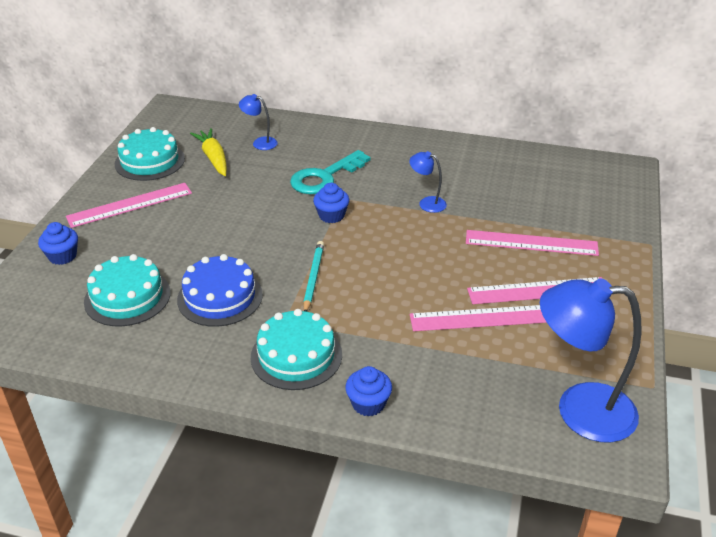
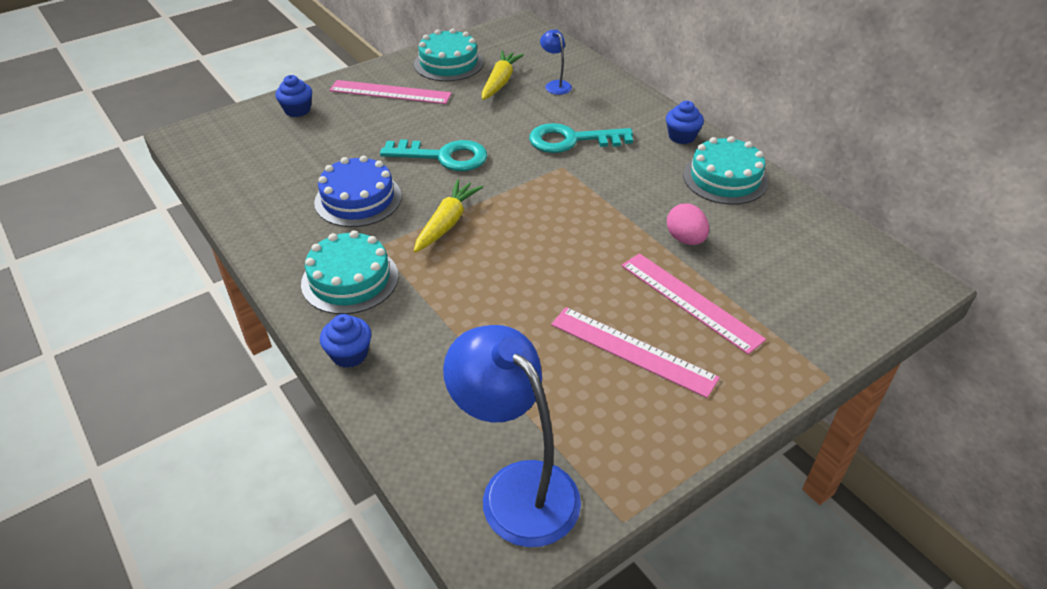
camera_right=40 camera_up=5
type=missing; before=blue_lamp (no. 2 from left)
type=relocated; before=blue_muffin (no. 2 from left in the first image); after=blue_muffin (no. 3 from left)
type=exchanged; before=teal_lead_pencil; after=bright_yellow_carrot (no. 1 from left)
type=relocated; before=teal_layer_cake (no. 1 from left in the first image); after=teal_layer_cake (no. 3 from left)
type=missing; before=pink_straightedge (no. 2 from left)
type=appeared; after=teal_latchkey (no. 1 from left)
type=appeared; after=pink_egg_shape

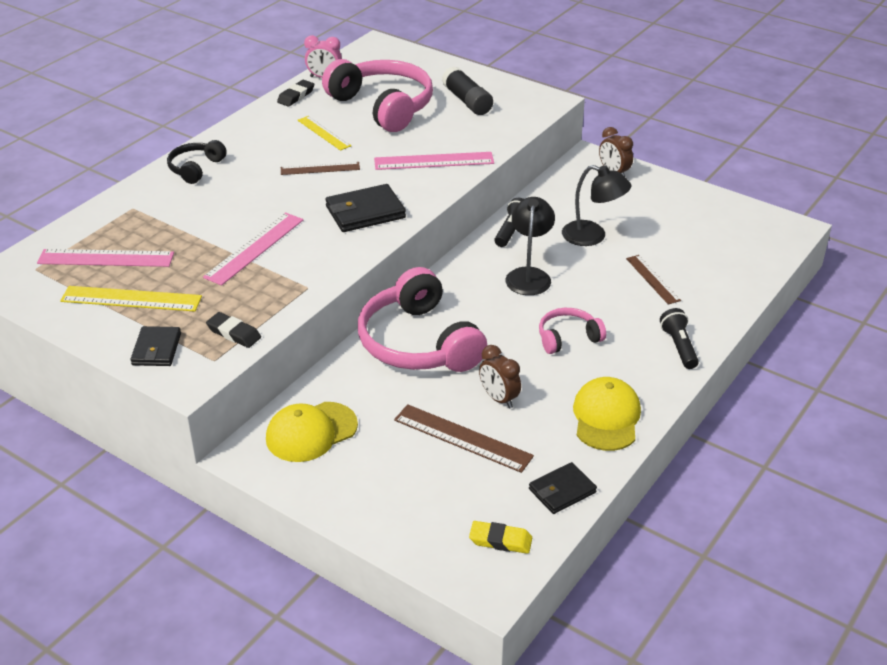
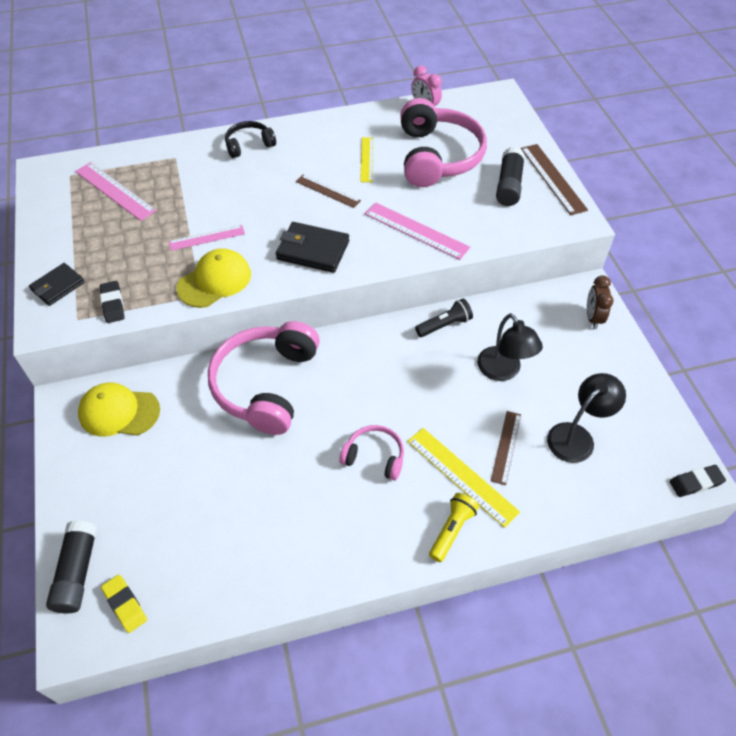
camera_right=40 camera_up=15
type=relocated; before=black_gum_eraser (no. 2 from left)
type=relocated; before=black_lamp (no. 1 from left in the first image); after=black_lamp (no. 2 from left)
type=size; before=pink_straightedge (no. 2 from left); scale=0.66
type=relocated; before=bright_yellow_straightedge (no. 1 from left in the first image); after=bright_yellow_straightedge (no. 2 from left)
type=colour; before=black_torch (no. 2 from left); after=bright_yellow_torch
type=missing; before=dark_brown_alarm_clock (no. 1 from left)
type=relocated; before=bright_yellow_peaked_cap (no. 2 from left)
type=relocated; before=dark_brown_straightedge (no. 2 from left in the first image); after=dark_brown_straightedge (no. 3 from left)
type=missing; before=black_billfold (no. 3 from left)
type=appeared; after=black_glue_stick (no. 1 from left)

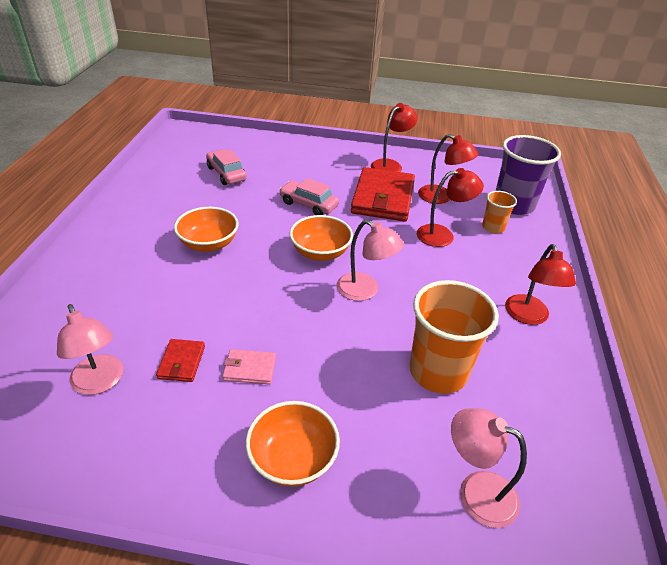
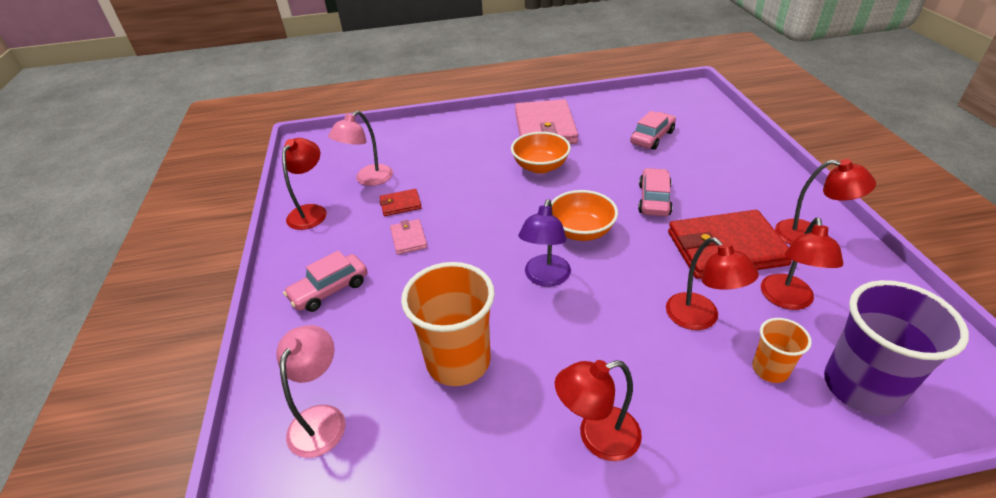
camera_right=75 camera_up=0
type=colour; before=pink_lamp (no. 2 from left); after=violet_lamp
type=exchanged; before=orange-coloured_deep_dish (no. 2 from left); after=pink_car (no. 1 from left)
type=appeared; after=pink_billfold (no. 2 from left)
type=appeared; after=scarlet_lamp (no. 1 from left)

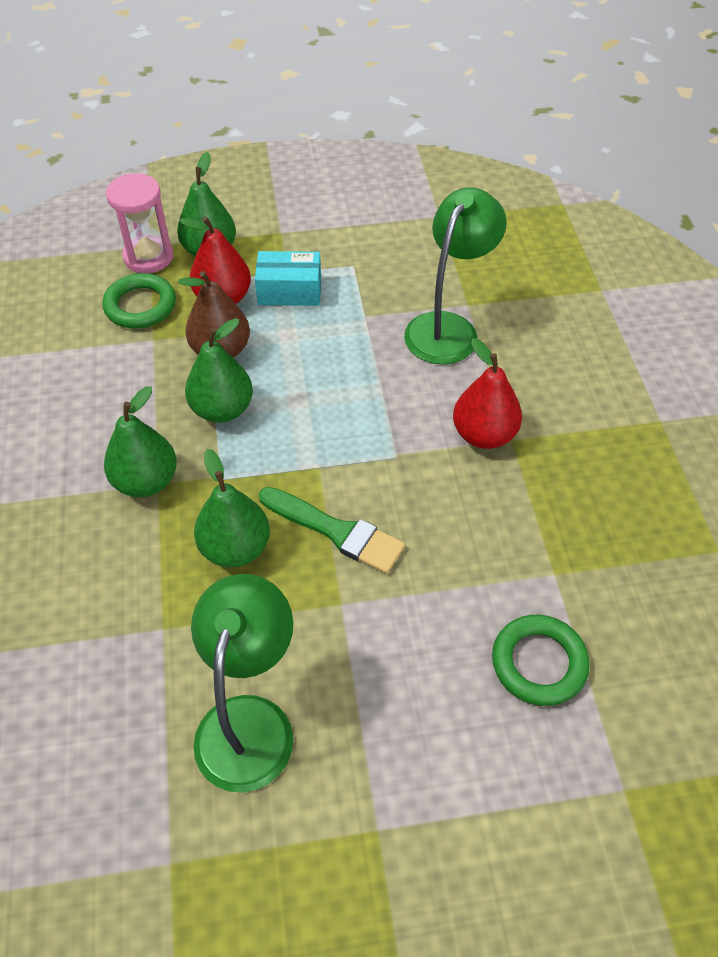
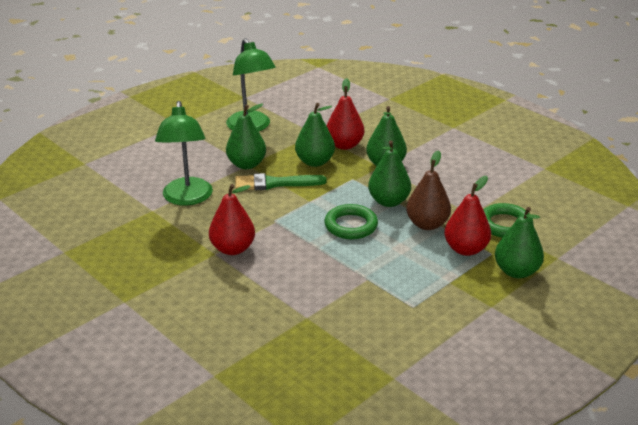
camera_right=145 camera_up=-20
type=missing; before=pink_sandglass
type=relocated; before=green_lamp (no. 2 from left in the first image); after=green_lamp (no. 1 from left)
type=missing; before=teal_parcel
type=relocated; before=green_hoop (no. 2 from left in the first image); after=green_hoop (no. 1 from left)
type=appeared; after=scarlet_toy_pear (no. 2 from left)
type=appeared; after=green_toy_pear (no. 1 from left)

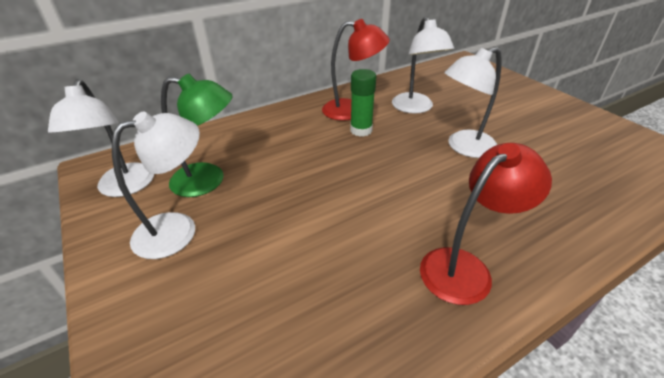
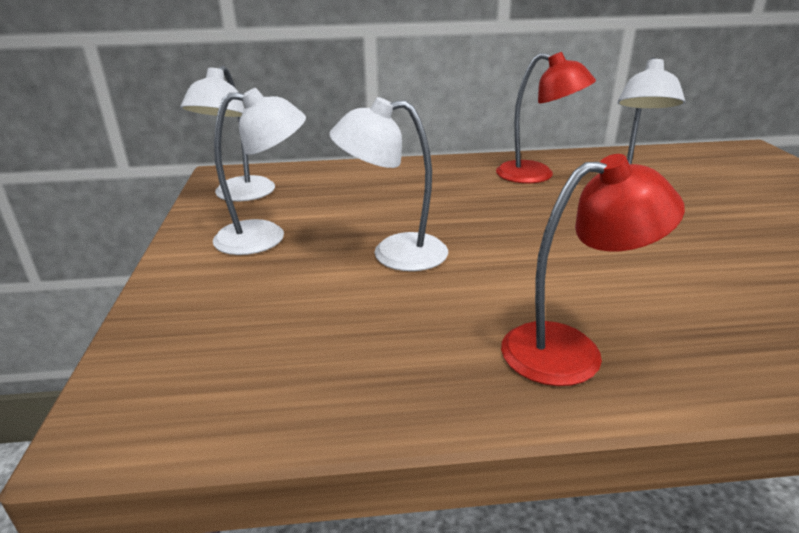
camera_right=25 camera_up=-10
type=relocated; before=snow-white_lamp (no. 4 from left in the first image); after=snow-white_lamp (no. 3 from left)
type=missing; before=green_glue_stick
type=missing; before=green_lamp

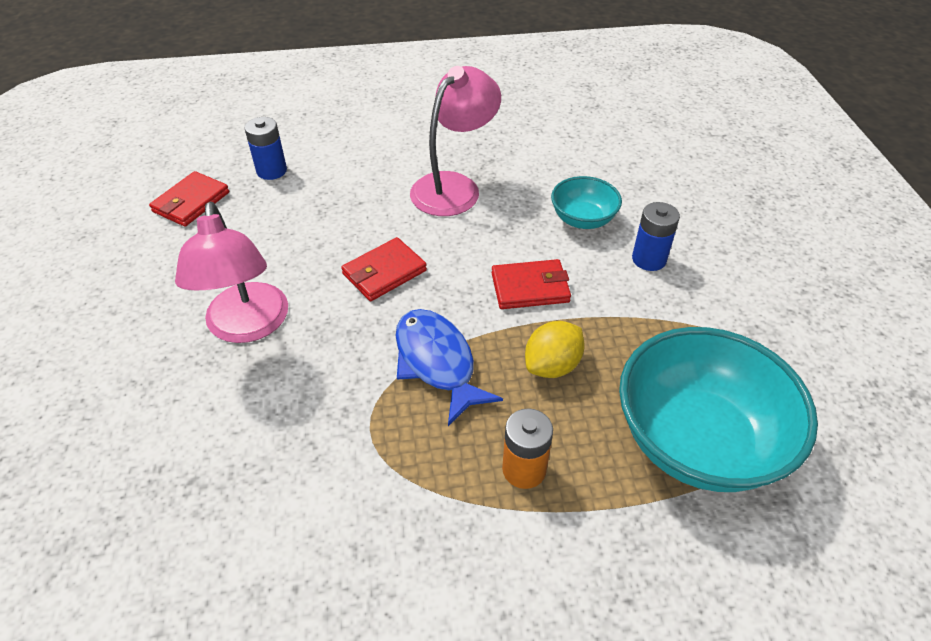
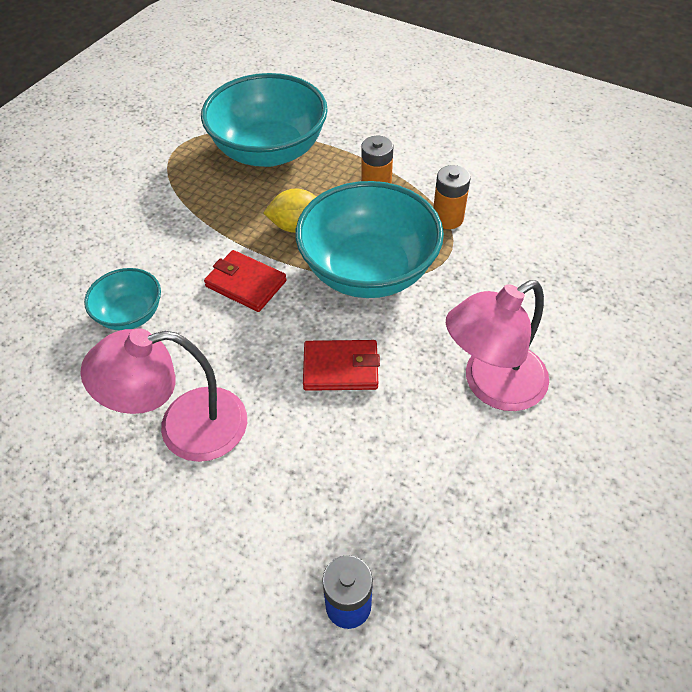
camera_right=-140 camera_up=5
type=missing; before=scarlet_billfold (no. 1 from left)
type=spun; before=pink_lamp (no. 1 from left in the first image); turn=-150
type=missing; before=blue_AA_battery (no. 2 from left)
type=exchanged; before=blue_fish_figure; after=teal_deep_dish (no. 3 from left)
type=appeared; after=orange-coloured_AA_battery (no. 2 from left)

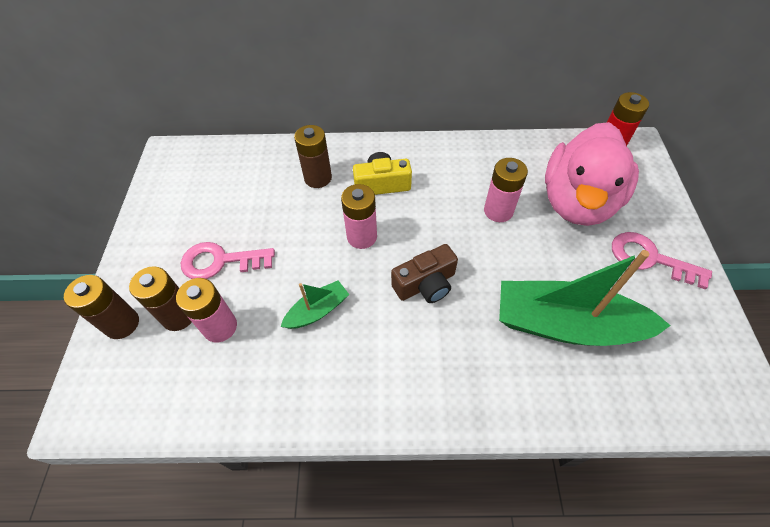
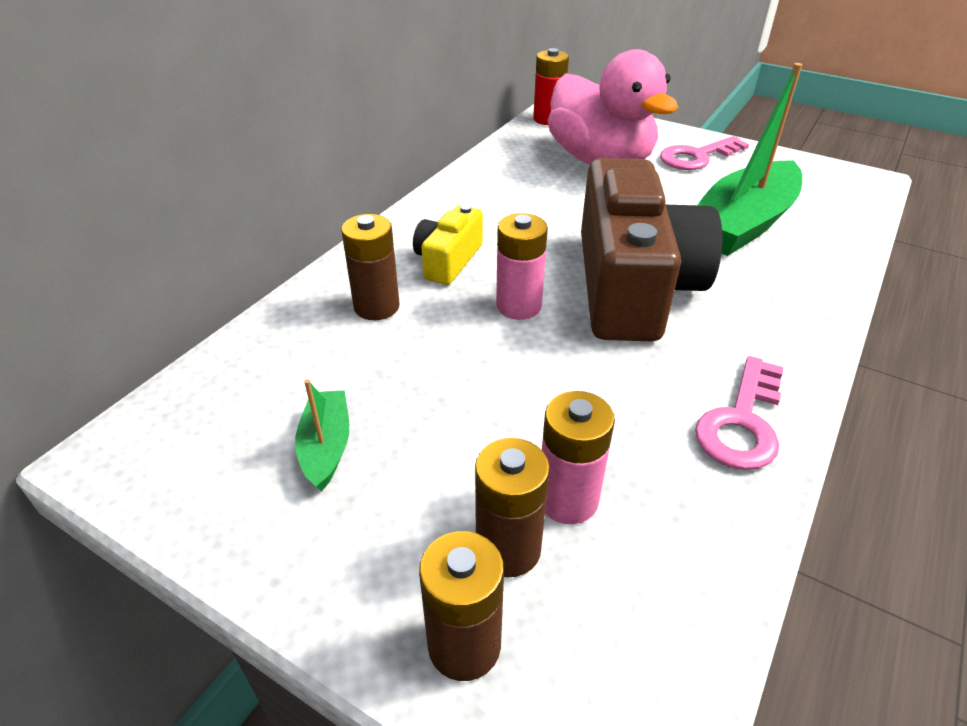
camera_right=-60 camera_up=-15
type=missing; before=pink_AA_battery (no. 3 from left)
type=relocated; before=pink_latchkey (no. 1 from left in the first image); after=pink_latchkey (no. 2 from left)
type=size; before=dark_brown_photo_camera; scale=2.14
type=relocated; before=green_toy_boat (no. 1 from left)

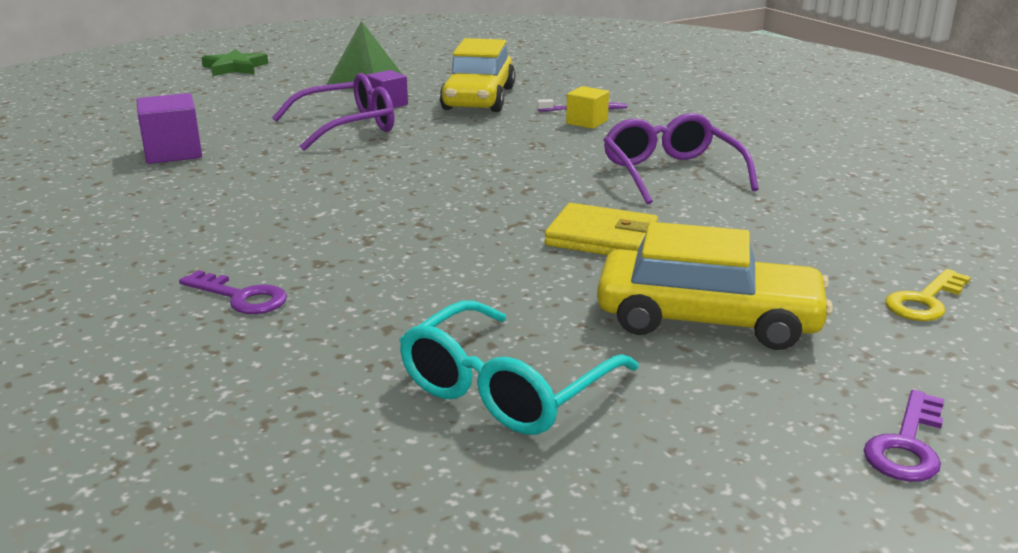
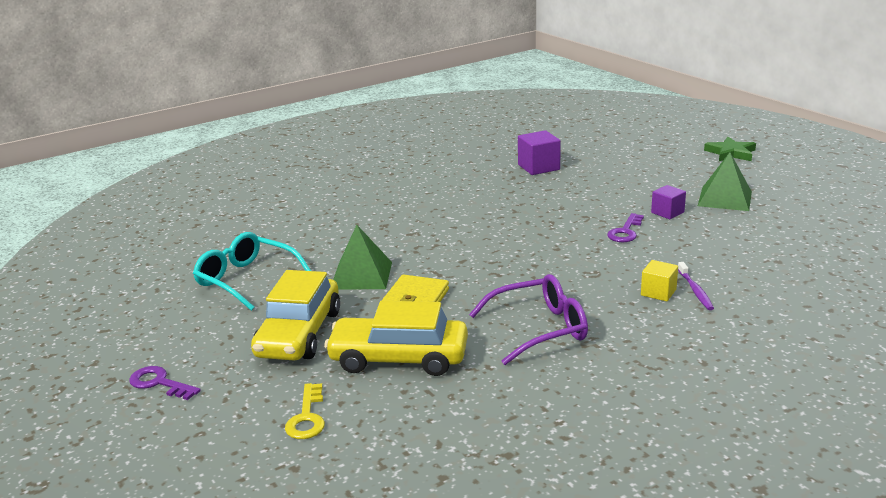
camera_right=90 camera_up=0
type=relocated; before=bright_yellow_car (no. 1 from left in the first image); after=bright_yellow_car (no. 2 from left)
type=missing; before=violet_eyeglasses (no. 1 from left)
type=spun; before=bright_yellow_latchkey; turn=-135
type=relocated; before=violet_latchkey (no. 1 from left in the first image); after=violet_latchkey (no. 2 from left)
type=appeared; after=green_pyramid_shape (no. 1 from left)

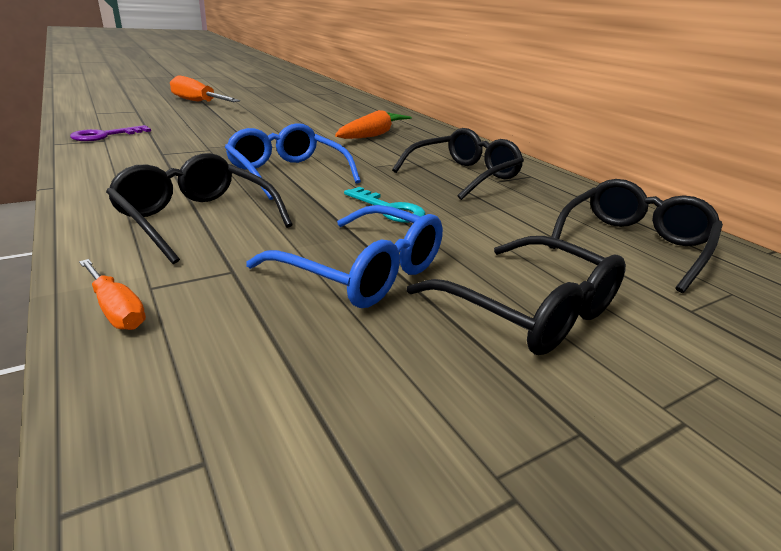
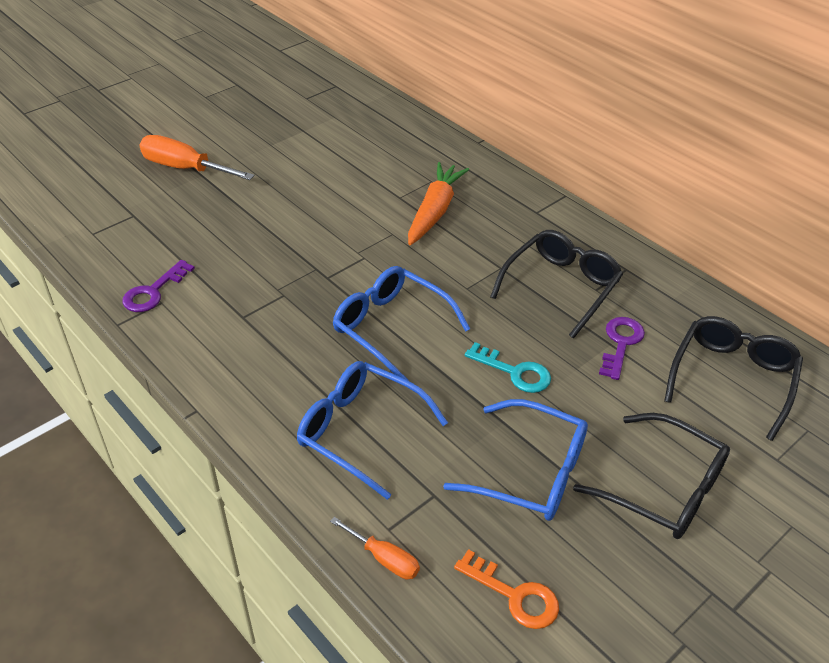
camera_right=-10 camera_up=15
type=colour; before=black_eyeglasses (no. 1 from left); after=blue_eyeglasses (no. 1 from left)
type=appeared; after=violet_latchkey (no. 2 from left)
type=appeared; after=orange-coloured_latchkey

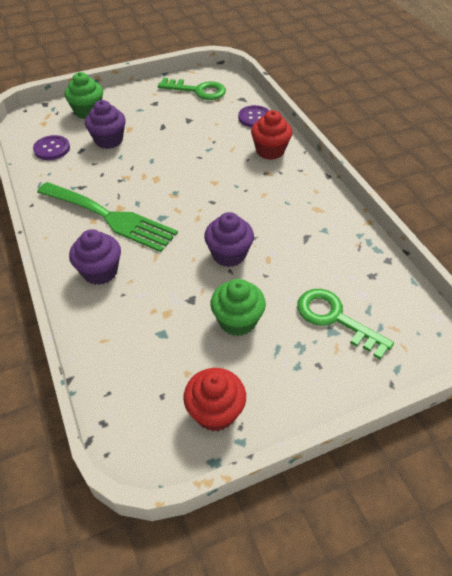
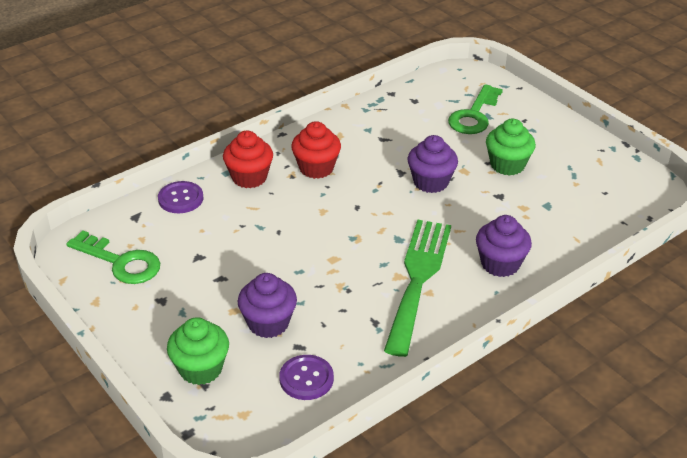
camera_right=-105 camera_up=-10
type=spun; before=green_latchkey (no. 1 from left); turn=120
type=relocated; before=scarlet_muffin (no. 1 from left in the first image); after=scarlet_muffin (no. 2 from left)

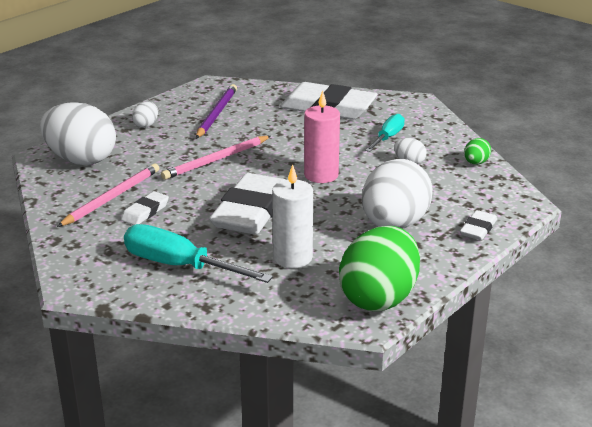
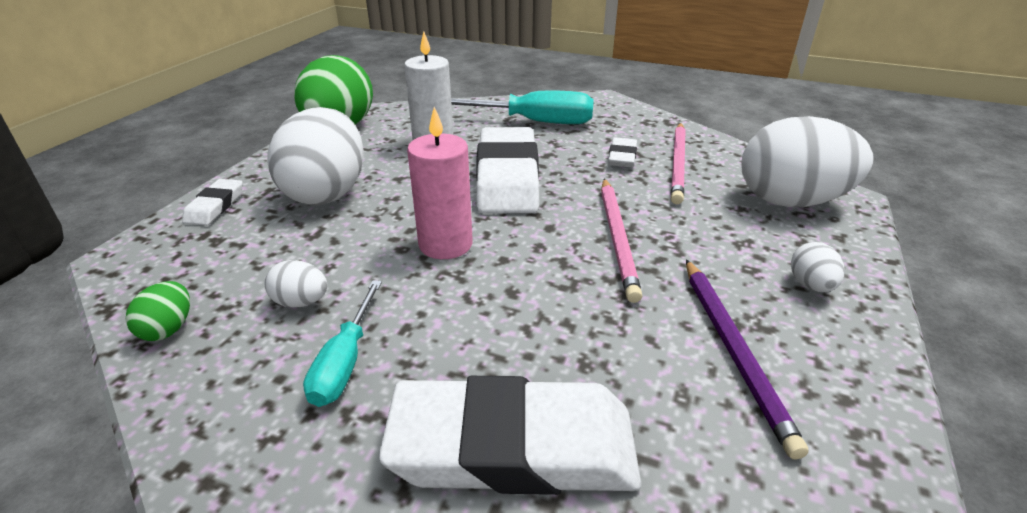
camera_right=160 camera_up=5
type=spun; before=pink_lead_pencil (no. 2 from left in the first image); turn=150

